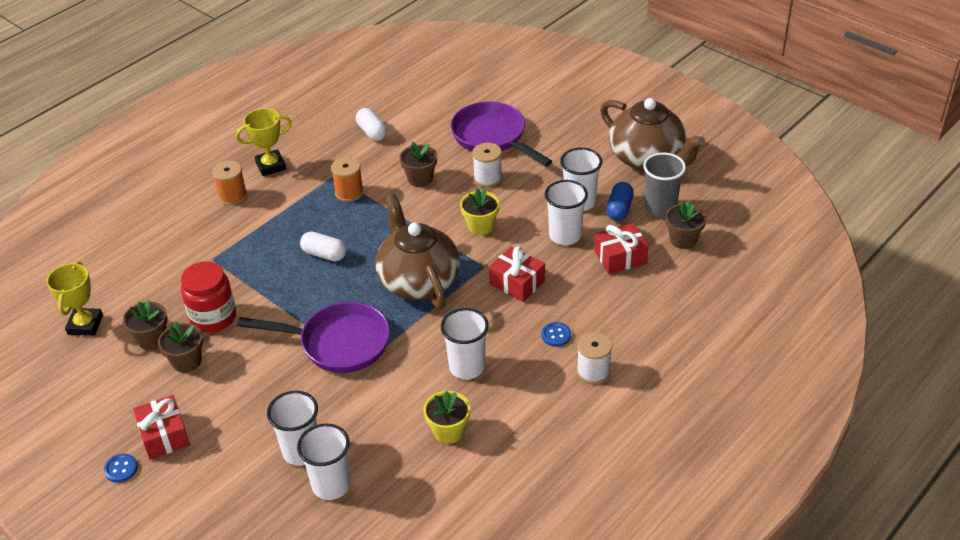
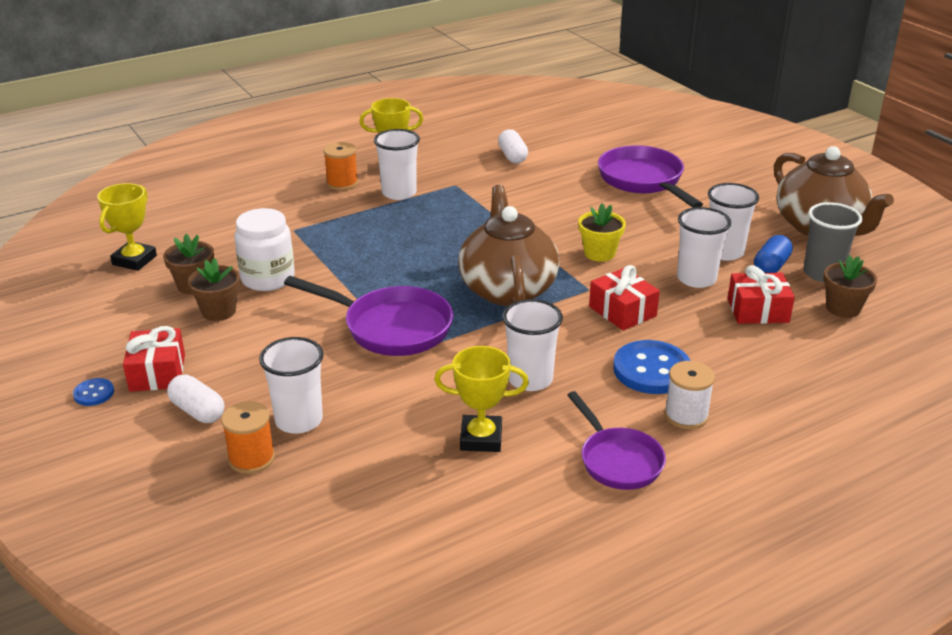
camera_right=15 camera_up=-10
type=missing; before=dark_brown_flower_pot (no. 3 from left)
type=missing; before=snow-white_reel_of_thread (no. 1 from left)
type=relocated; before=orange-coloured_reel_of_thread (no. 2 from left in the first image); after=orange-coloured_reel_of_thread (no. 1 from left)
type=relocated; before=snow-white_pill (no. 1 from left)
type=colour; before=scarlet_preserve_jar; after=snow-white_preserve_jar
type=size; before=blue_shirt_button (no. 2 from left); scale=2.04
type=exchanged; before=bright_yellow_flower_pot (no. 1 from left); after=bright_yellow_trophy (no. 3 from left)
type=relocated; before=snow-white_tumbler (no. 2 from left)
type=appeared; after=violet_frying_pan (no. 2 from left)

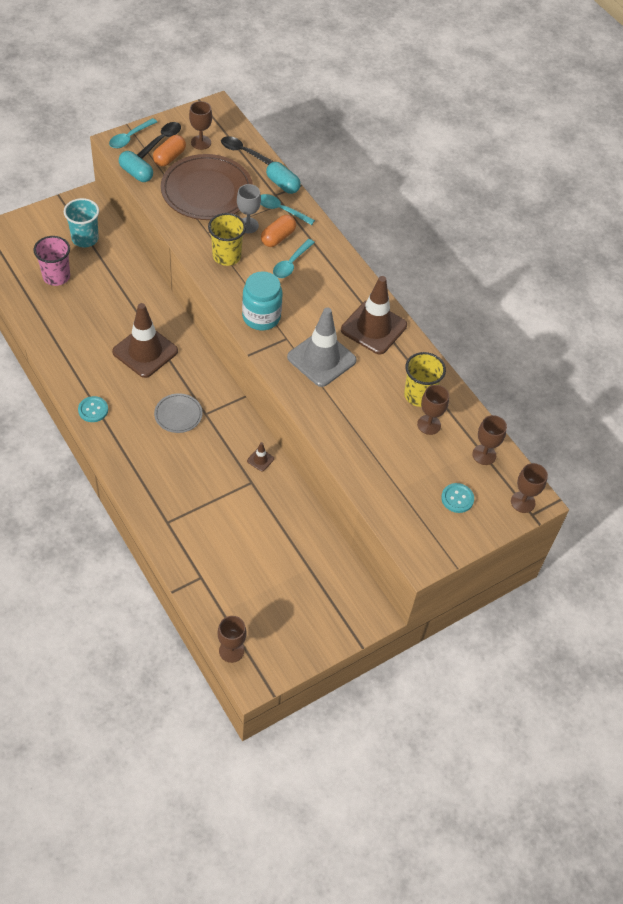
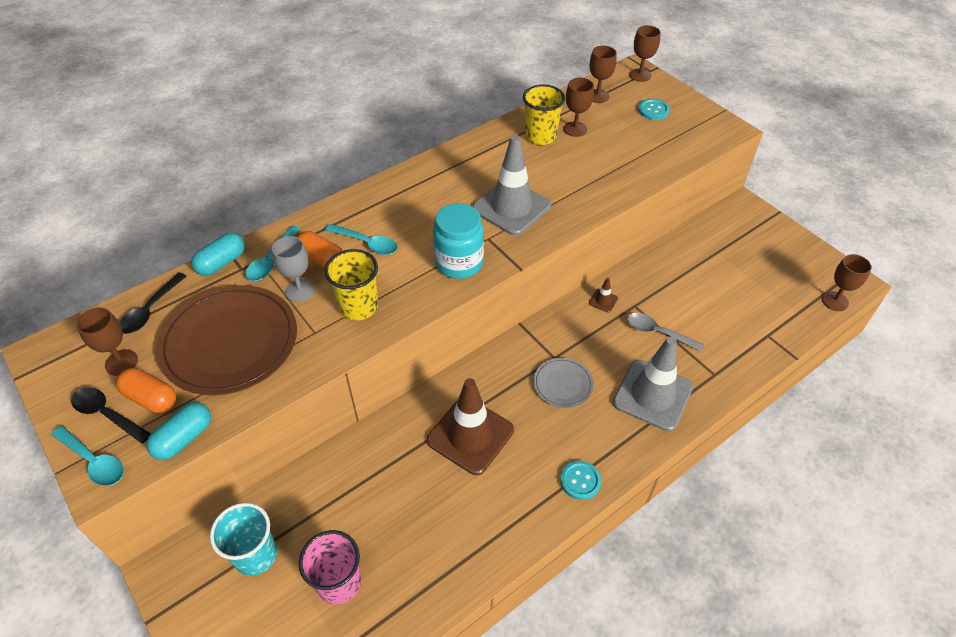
camera_right=-90 camera_up=-5
type=missing; before=dark_brown_road_cone (no. 3 from left)
type=appeared; after=grey_tablespoon
type=appeared; after=grey_road_cone (no. 2 from left)

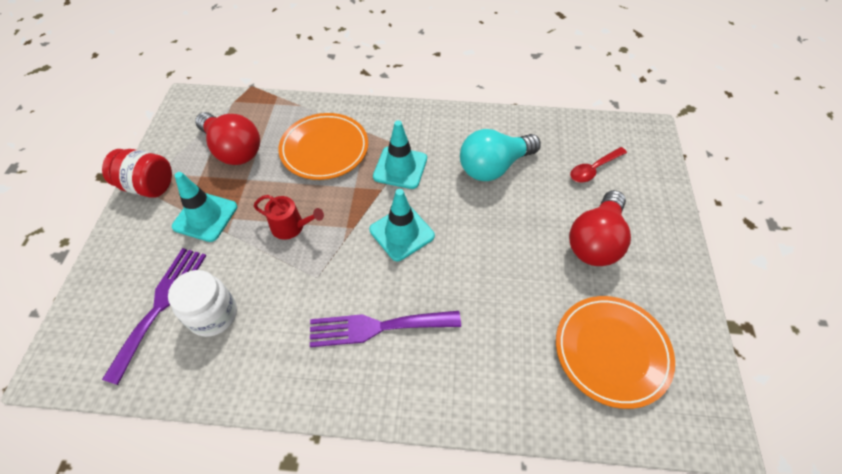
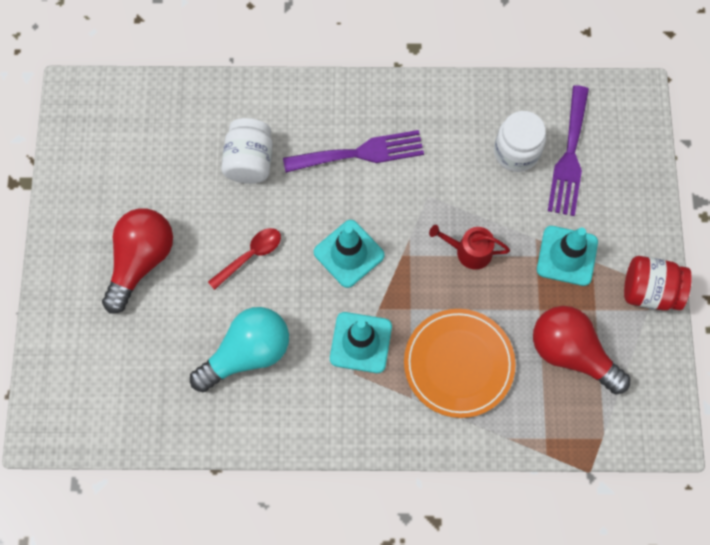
camera_right=175 camera_up=15
type=relocated; before=scarlet_tablespoon
type=missing; before=orange-coloured_plate (no. 2 from left)
type=appeared; after=snow-white_preserve_jar (no. 1 from left)

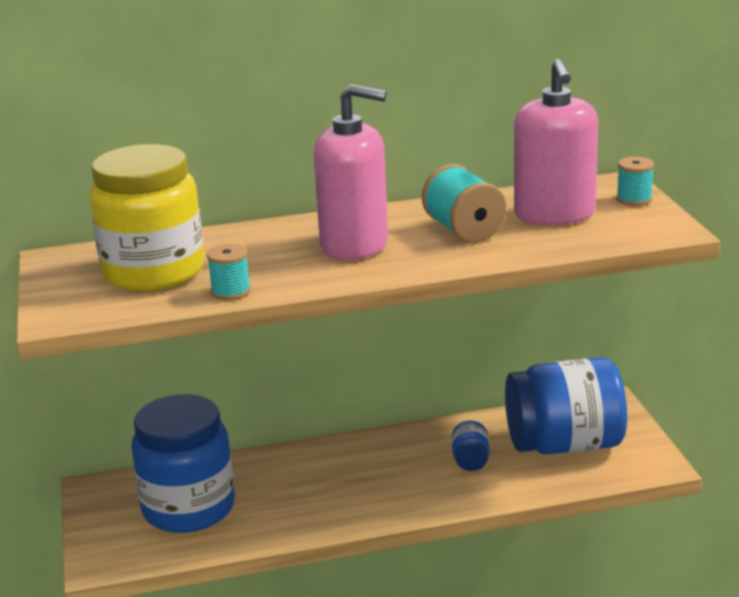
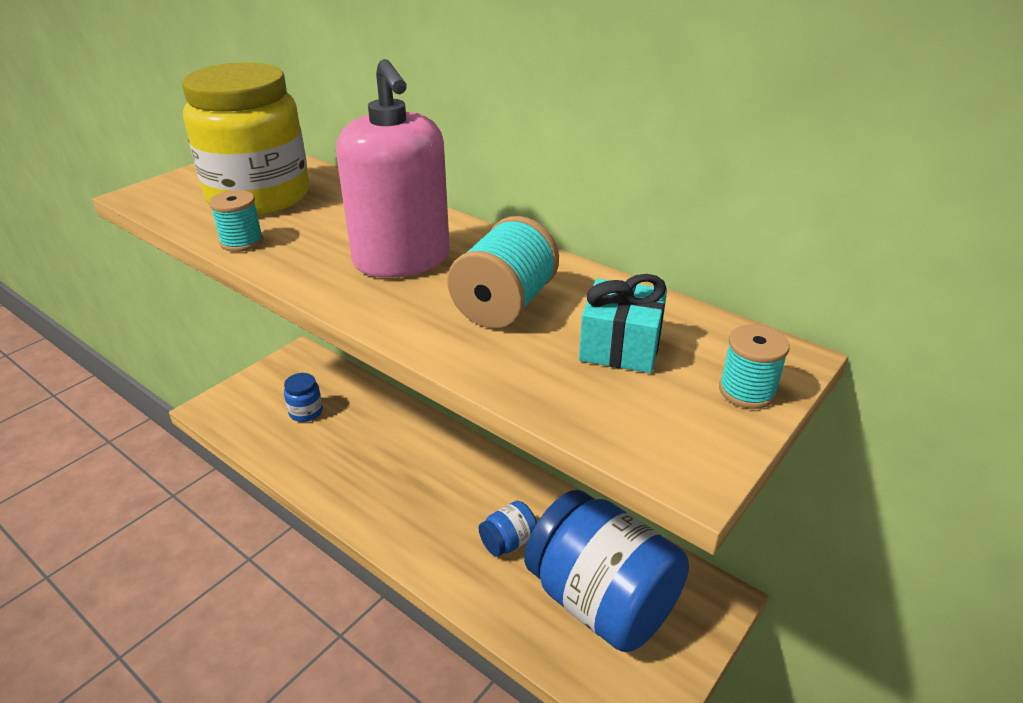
camera_right=50 camera_up=10
type=exchanged; before=pink_pump_bottle (no. 2 from left); after=teal_wrapped_gift
type=size; before=blue_preserve_jar (no. 1 from left); scale=0.4

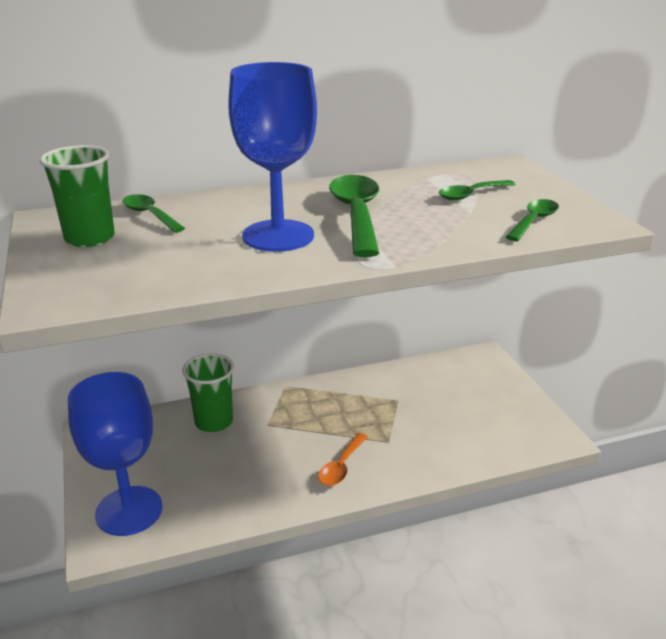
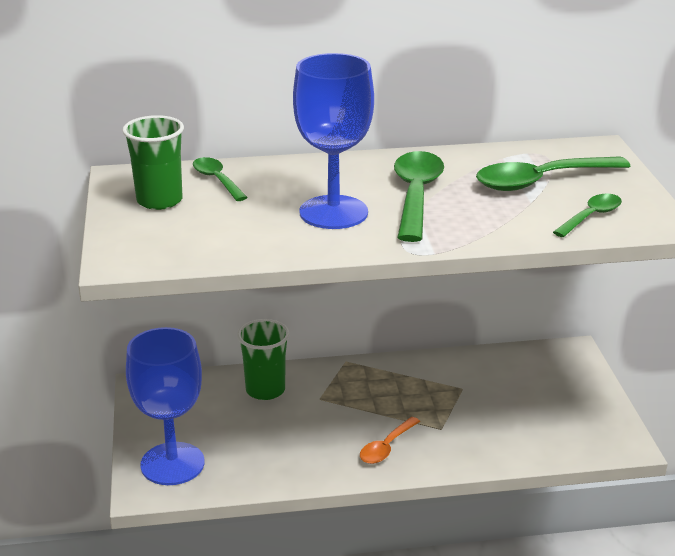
camera_right=10 camera_up=0
type=size; before=green_tablespoon (no. 3 from left); scale=1.77

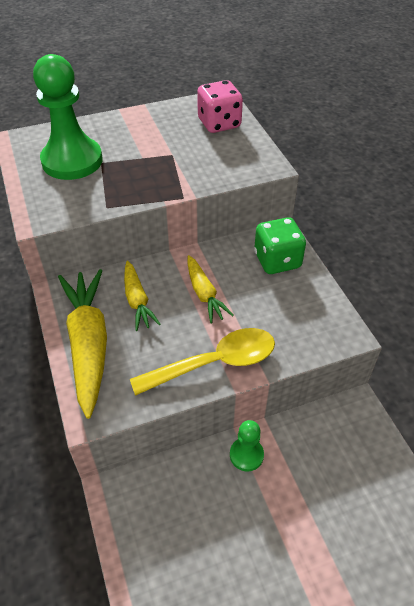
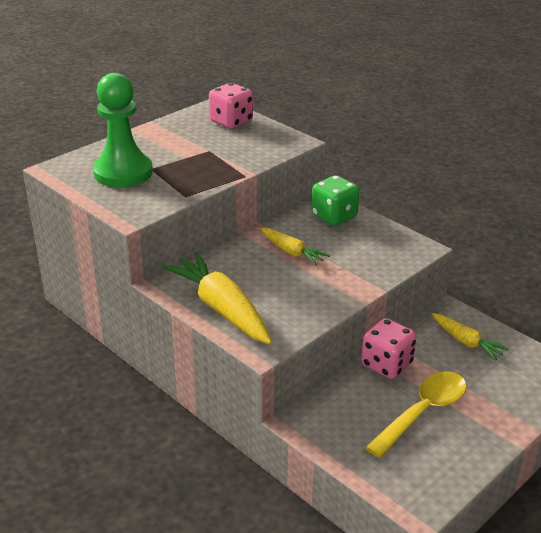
camera_right=-25 camera_up=-15
type=relocated; before=bright_yellow_carrot (no. 2 from left in the first image); after=bright_yellow_carrot (no. 3 from left)
type=relocated; before=bright_yellow_tablespoon
type=exchanged; before=green_chess_pawn (no. 2 from left); after=pink_game_die (no. 2 from left)

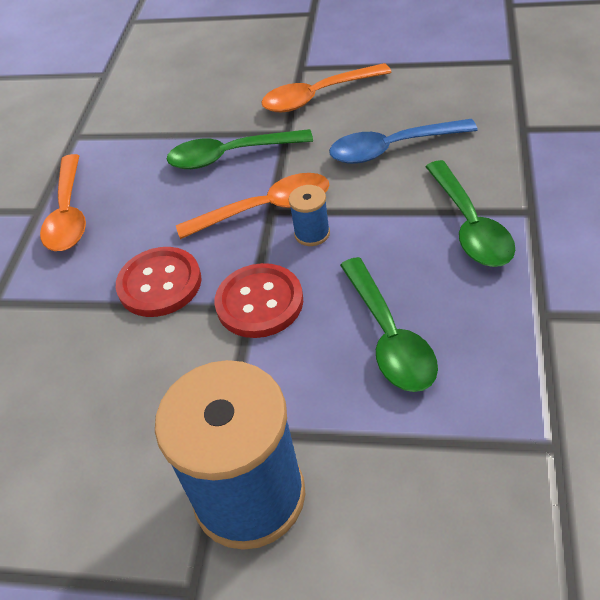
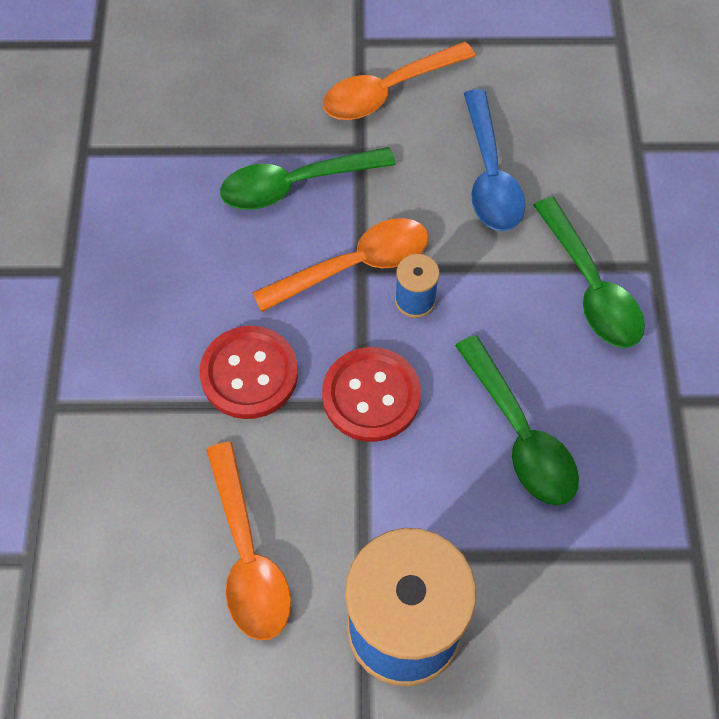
camera_right=-15 camera_up=15
type=spun; before=blue_tablespoon; turn=-75
type=relocated; before=orange-coloured_tablespoon (no. 1 from left)

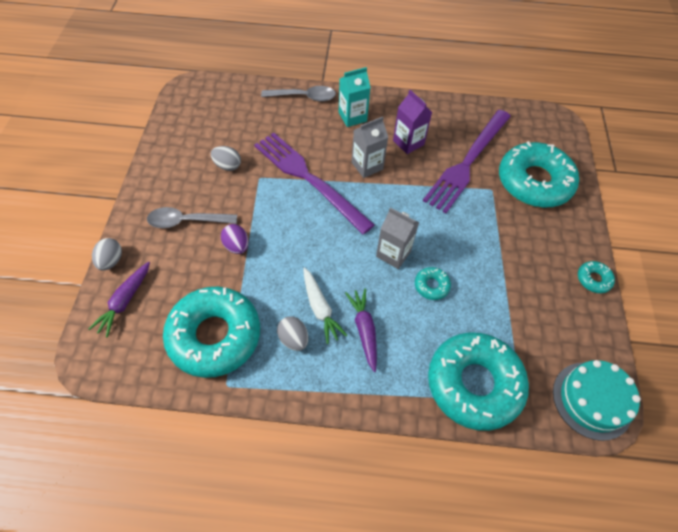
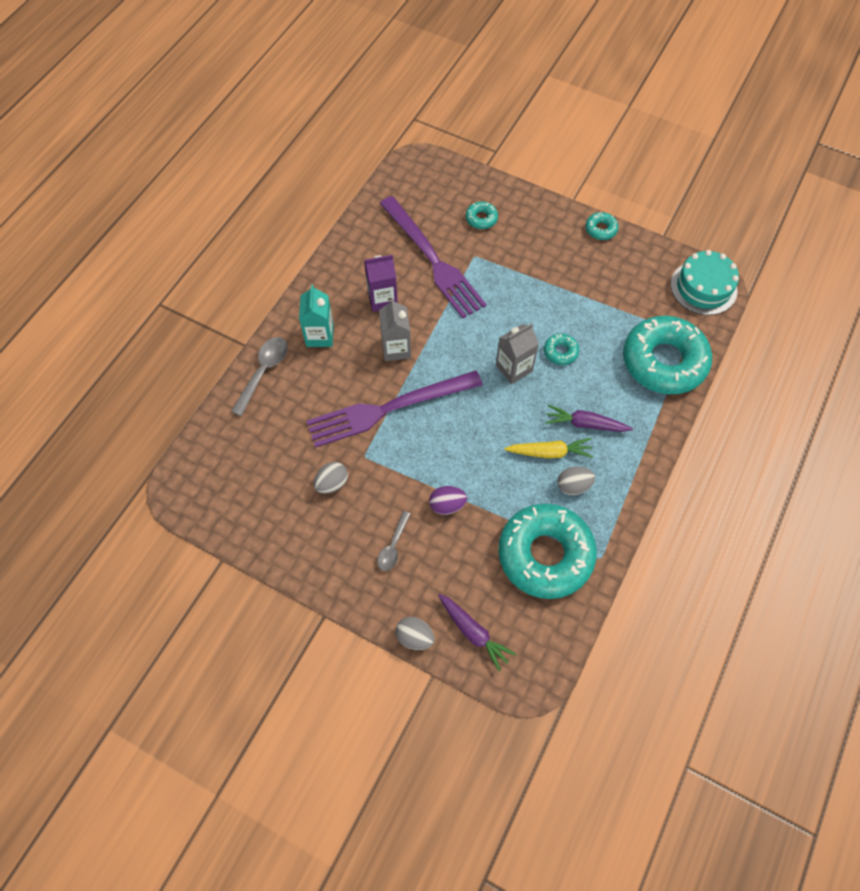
camera_right=-65 camera_up=5
type=size; before=teal_doughnut (no. 4 from left in the first image); scale=0.41
type=size; before=grey_tablespoon (no. 1 from left in the first image); scale=0.65
type=colour; before=snow-white_carrot; after=bright_yellow_carrot

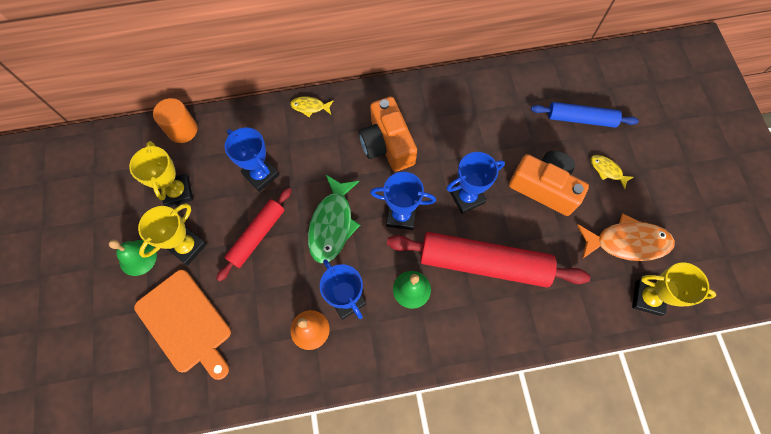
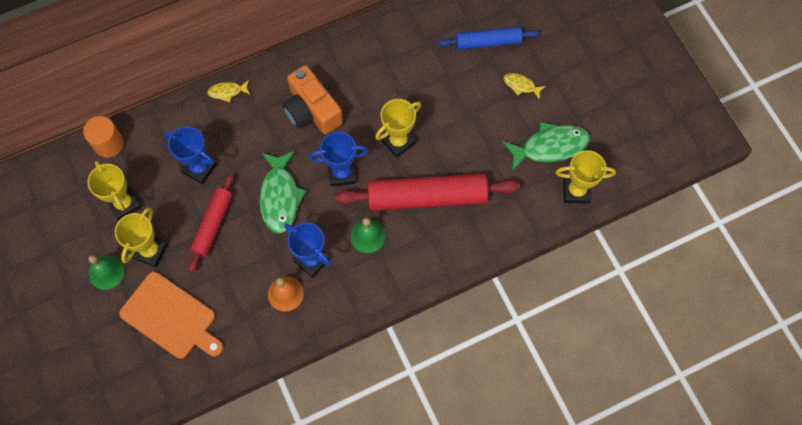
camera_right=-15 camera_up=0
type=missing; before=orange-coloured_photo_camera (no. 2 from left)
type=colour; before=blue_trophy (no. 4 from left); after=bright_yellow_trophy (no. 3 from left)
type=colour; before=orange-coloured_fish_figure; after=green_fish_figure (no. 2 from left)

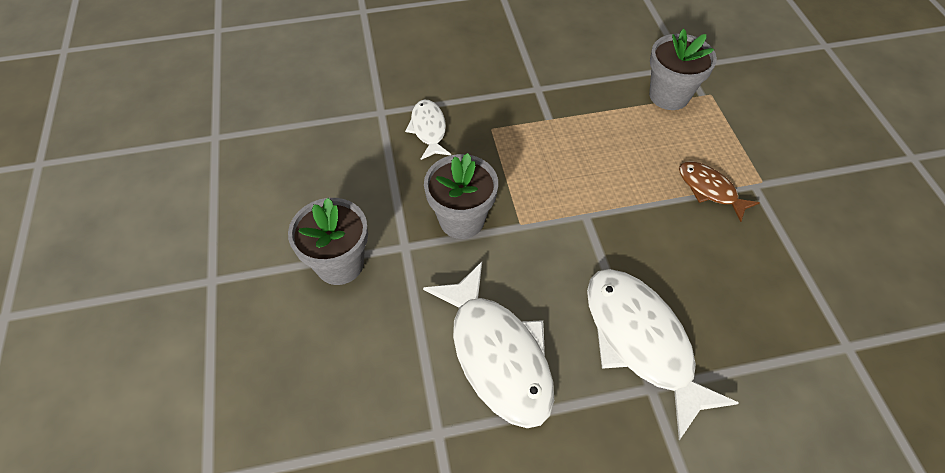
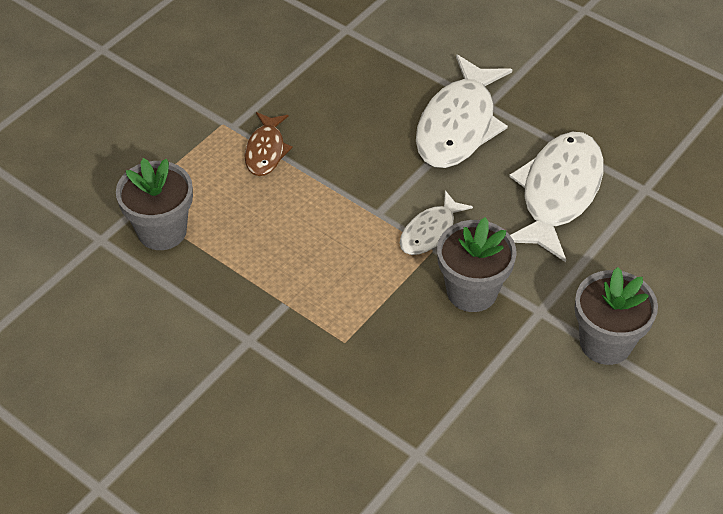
camera_right=-130 camera_up=-5
type=relocated; before=snow-white_fish_figure (no. 1 from left)

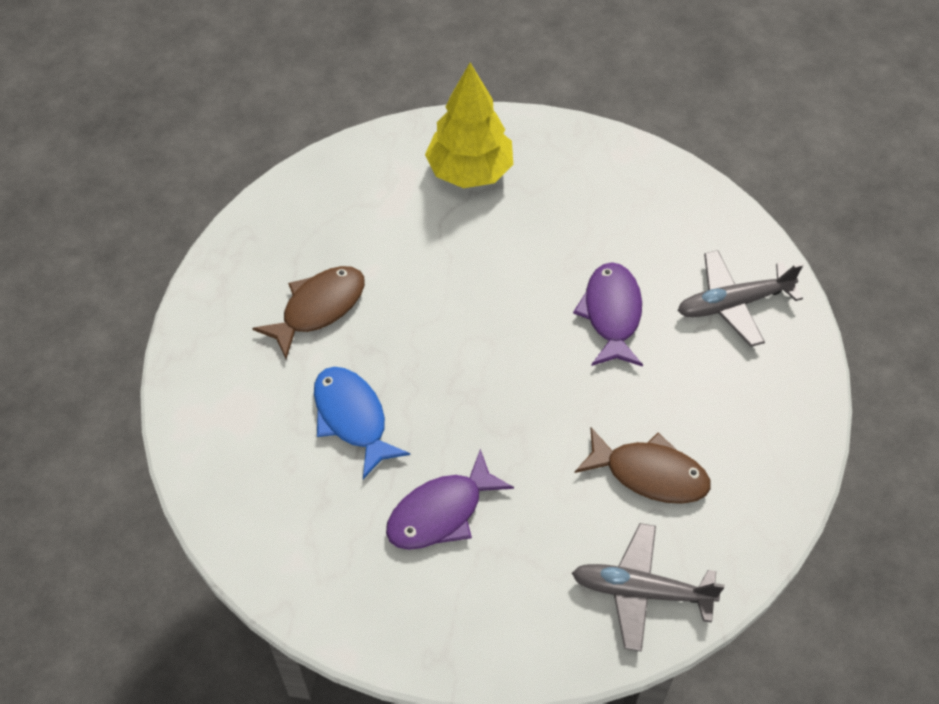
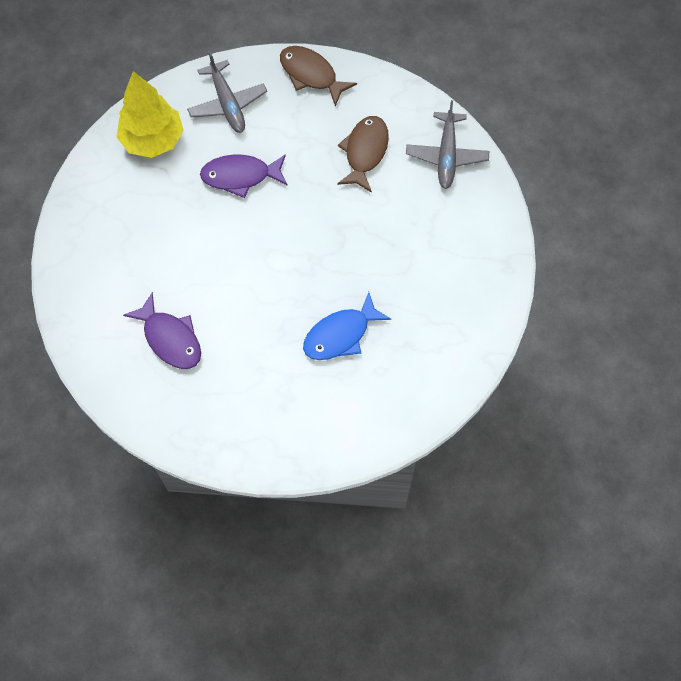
camera_right=-95 camera_up=10
type=relocated; before=bright_yellow_fir_tree
type=relocated; before=dark_brown_fish_figure (no. 1 from left)
type=relocated; before=violet_fish_figure (no. 1 from left)

